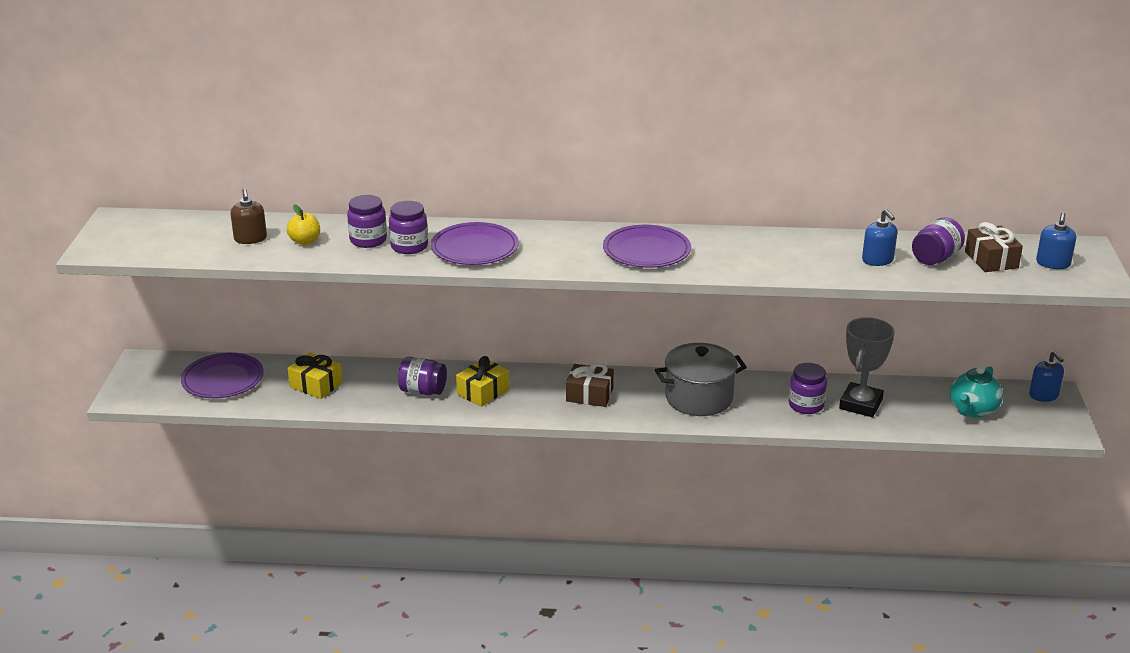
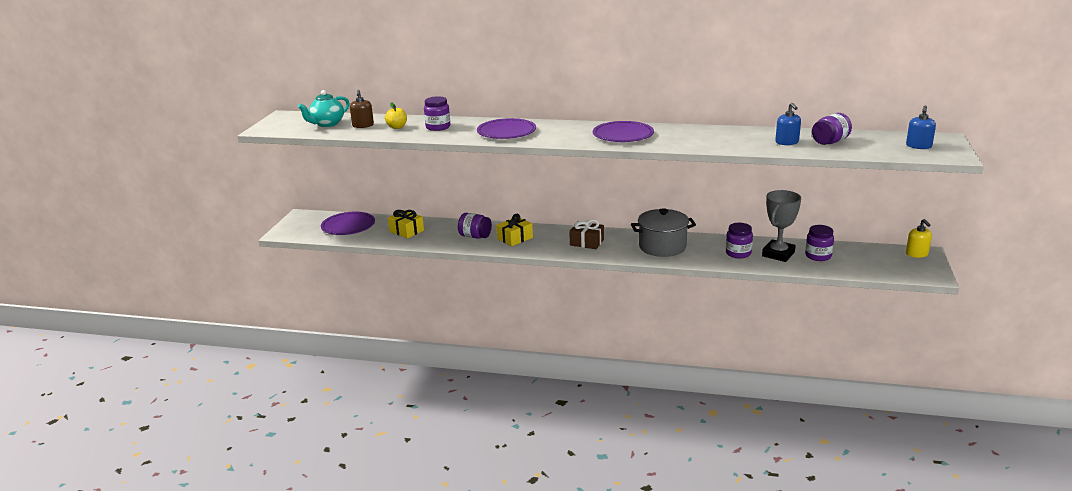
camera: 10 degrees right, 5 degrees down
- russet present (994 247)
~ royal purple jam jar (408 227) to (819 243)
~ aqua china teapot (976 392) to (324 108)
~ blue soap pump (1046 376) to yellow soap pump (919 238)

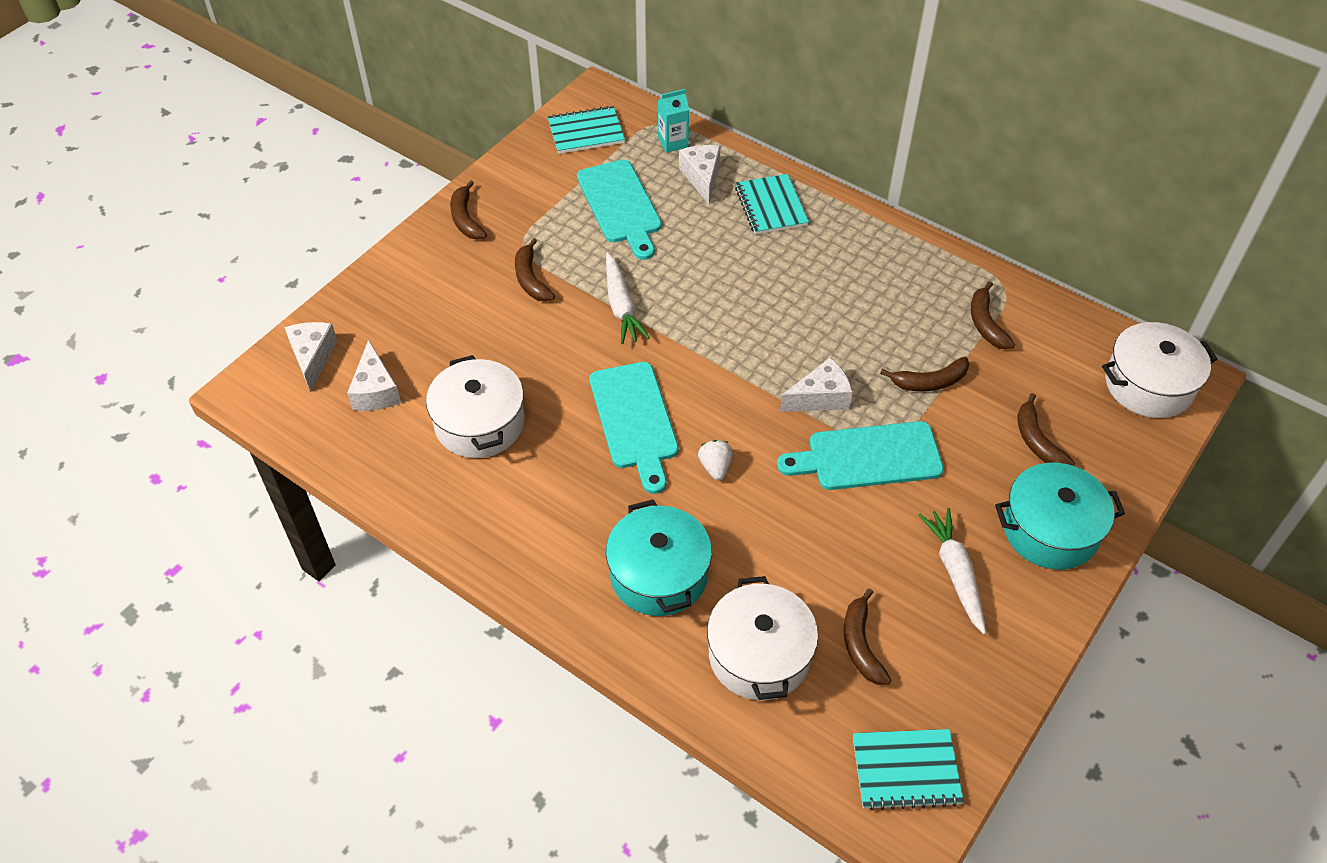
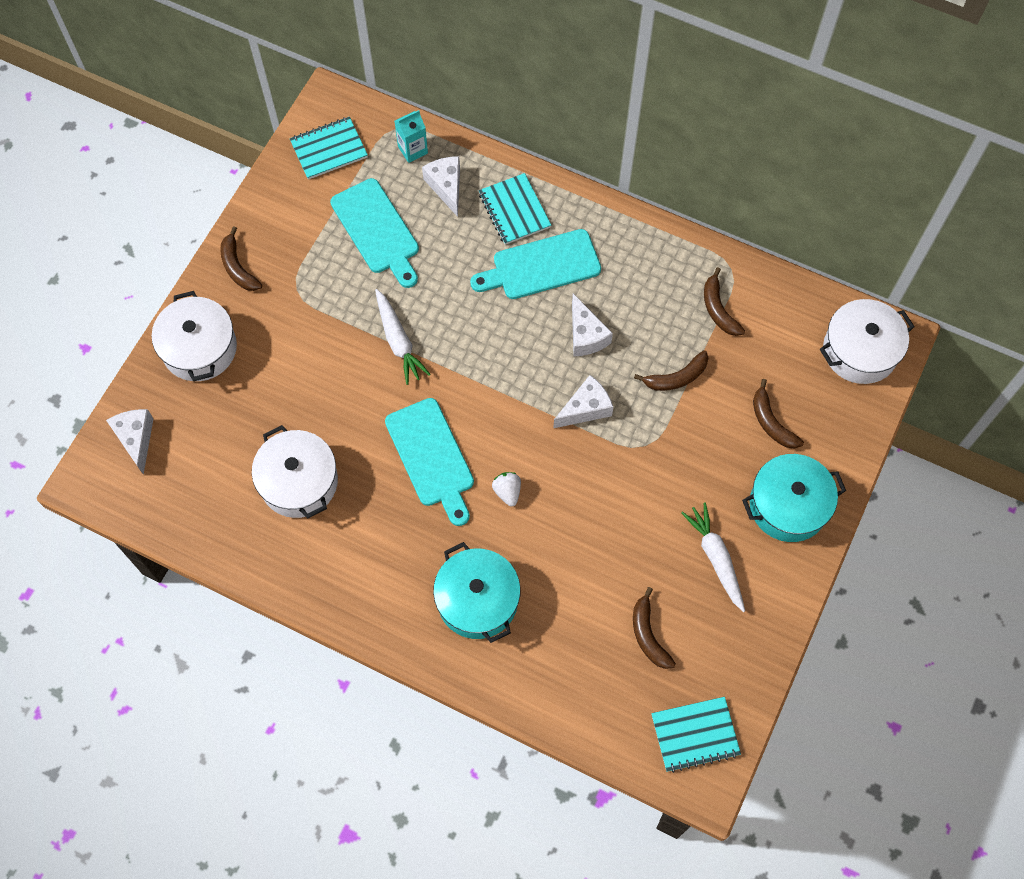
camera: 10 degrees left, 15 degrees up
- russet banana (535 270)
~ pure white piece of cheese (374 375) to (592 325)
~ pure white stockpot (762 638) to (194 336)
~ aqua bread board (860 455) to (535 264)

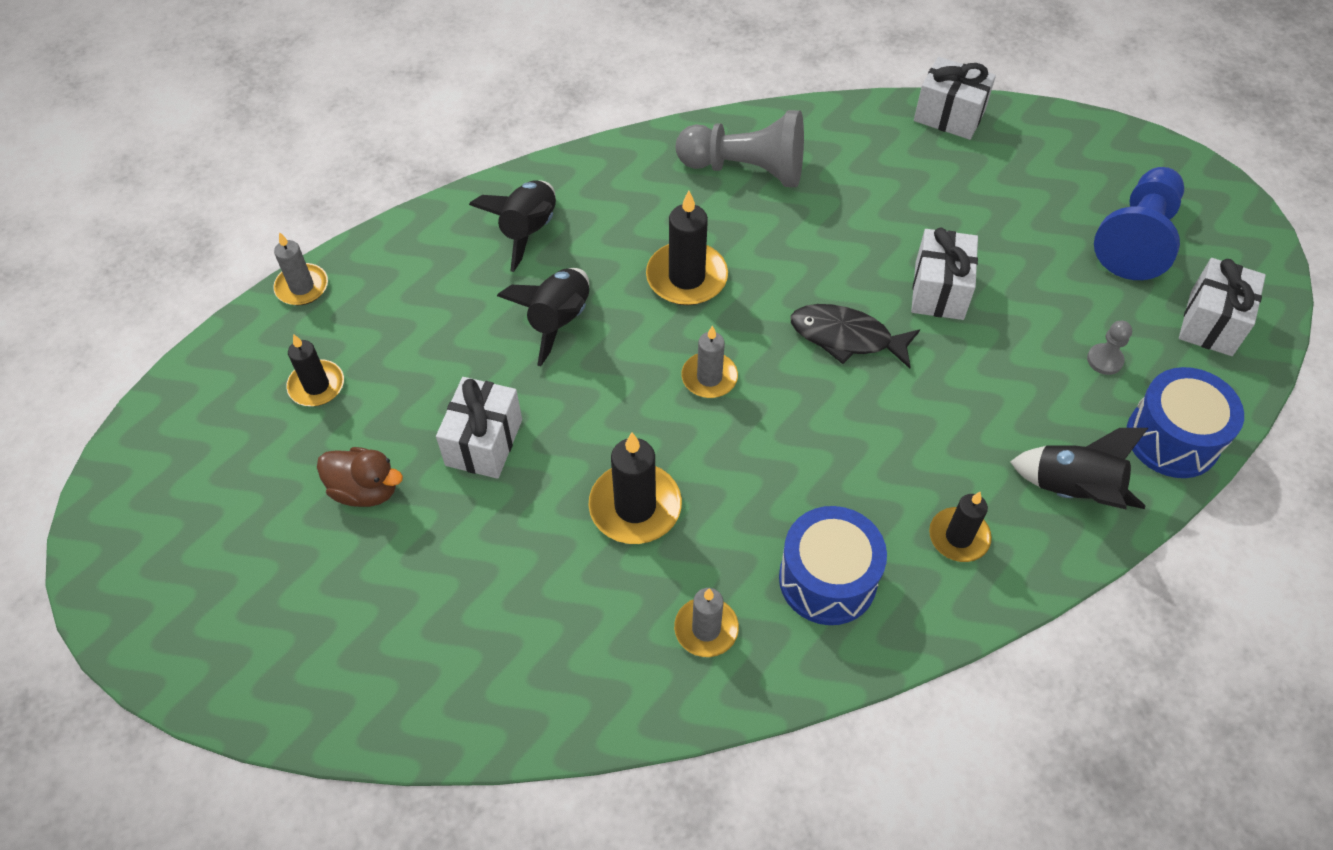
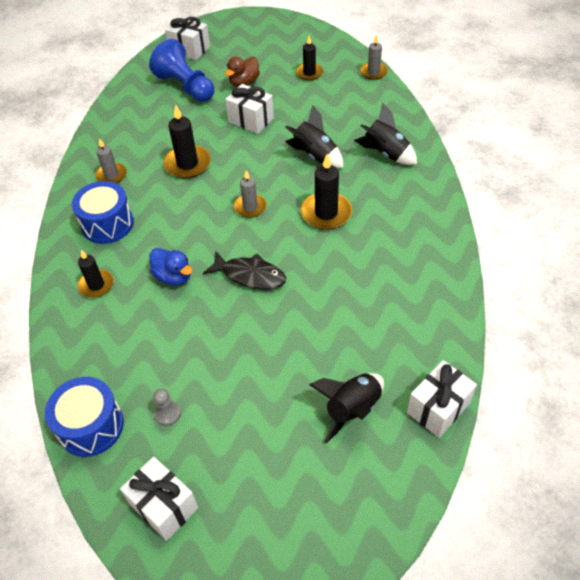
camera: 110 degrees right, 5 degrees down
- gray chess pawn (740 148)
+ blue toy duck (171 266)
~ pure white present (944 273) to (187 38)
~ black spaceship (1079 468) to (346 408)
~ blue chess pawn (1139 223) to (181 70)
~ black fish figure (855 336) = (244 270) 75 degrees clockwise

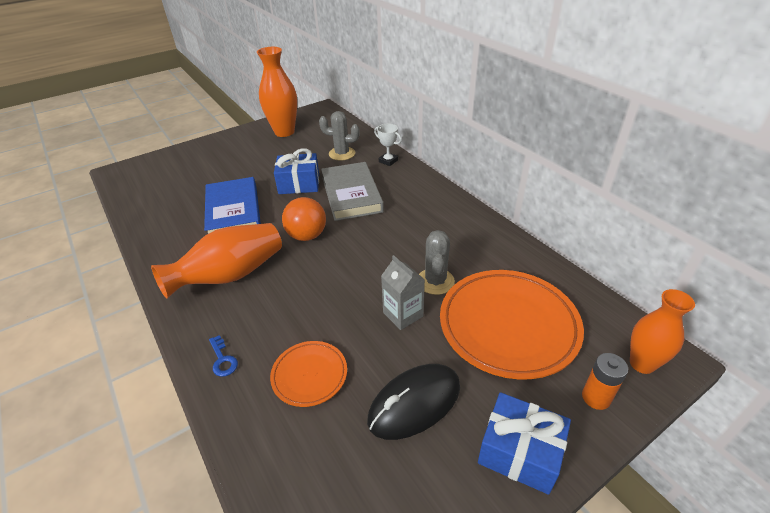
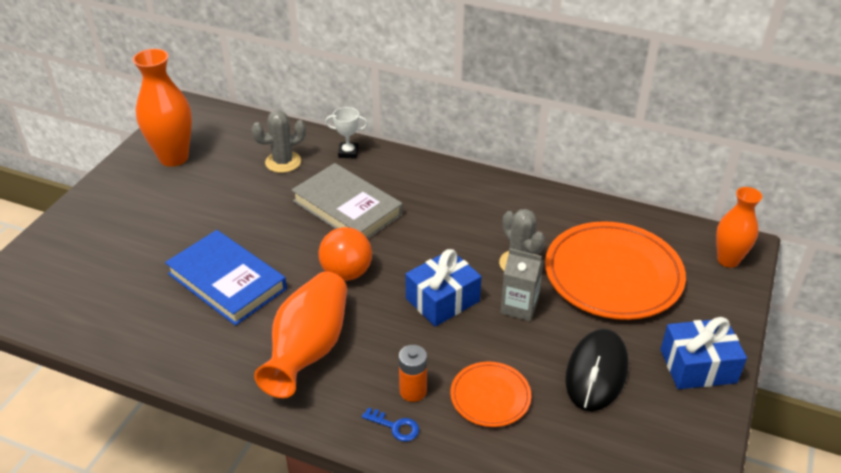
camera: 35 degrees left, 0 degrees up
~ blue present (296 171) to (443 288)
~ orange power cell (605 381) to (413 373)

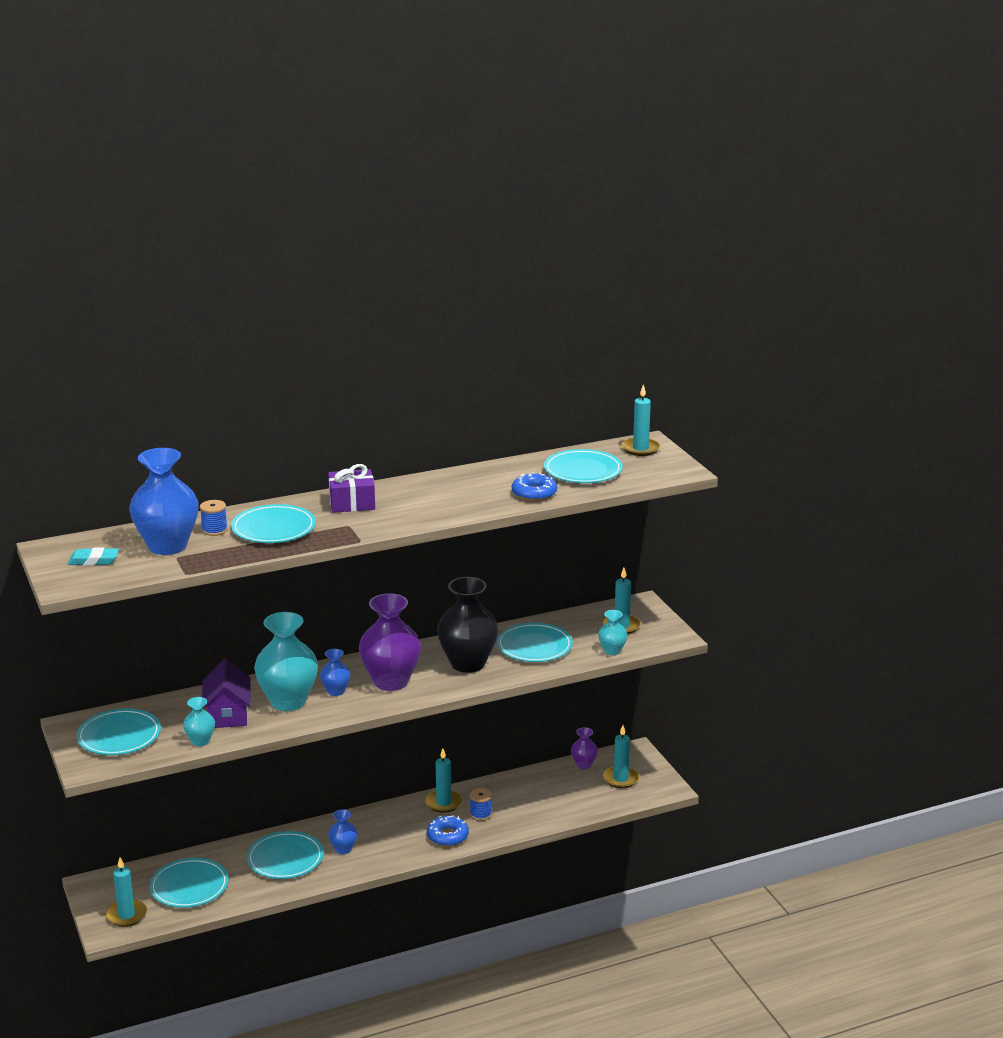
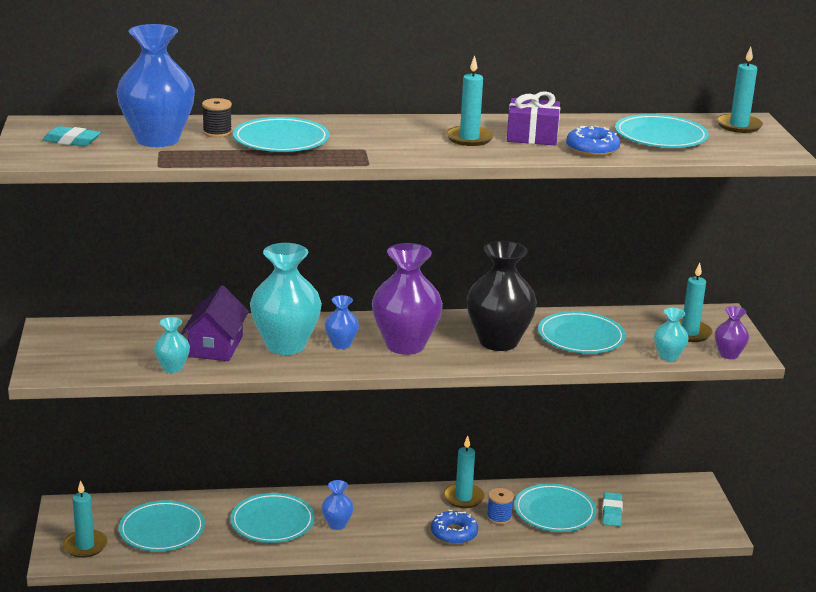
camera: 15 degrees right, 0 degrees up
+ aqua pencil eraser (612 509)
~ aqua flat dish (119 732) to (555 508)
~ royal purple present (351 488) to (533 118)
~ royal purple flower vase (584 748) to (732 332)
~ aqua pillar candle (621 756) to (470 100)
~ blue bobbin (214 518) to black bobbin (217 118)

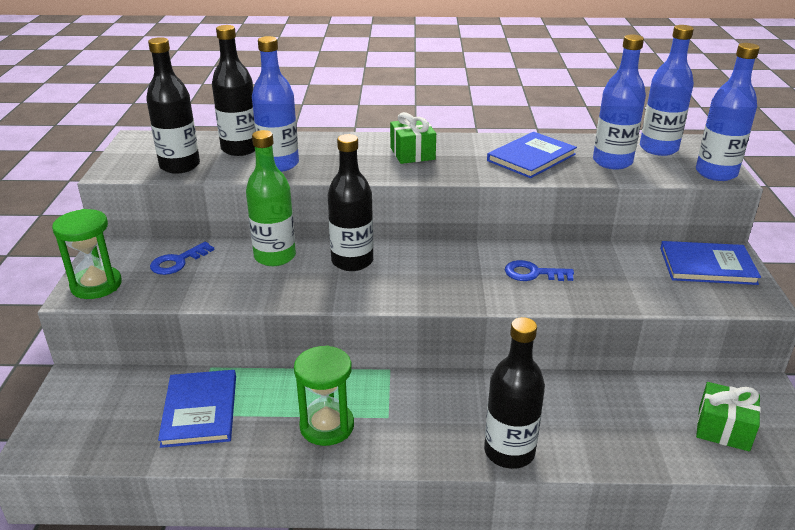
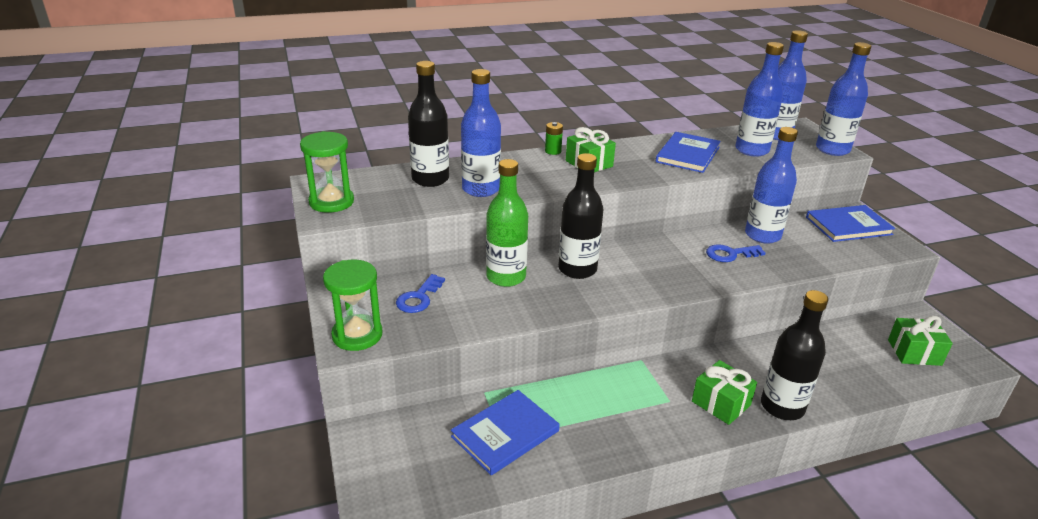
camera: 20 degrees left, 0 degrees up
- black flask (173 105)
+ emerald power cell (554 138)
+ emerald present (724 392)
+ blue flask (771 185)
~ emerald sandglass (324 395) to (327 172)
~ blue book (197 409) = (505 432) 75 degrees clockwise

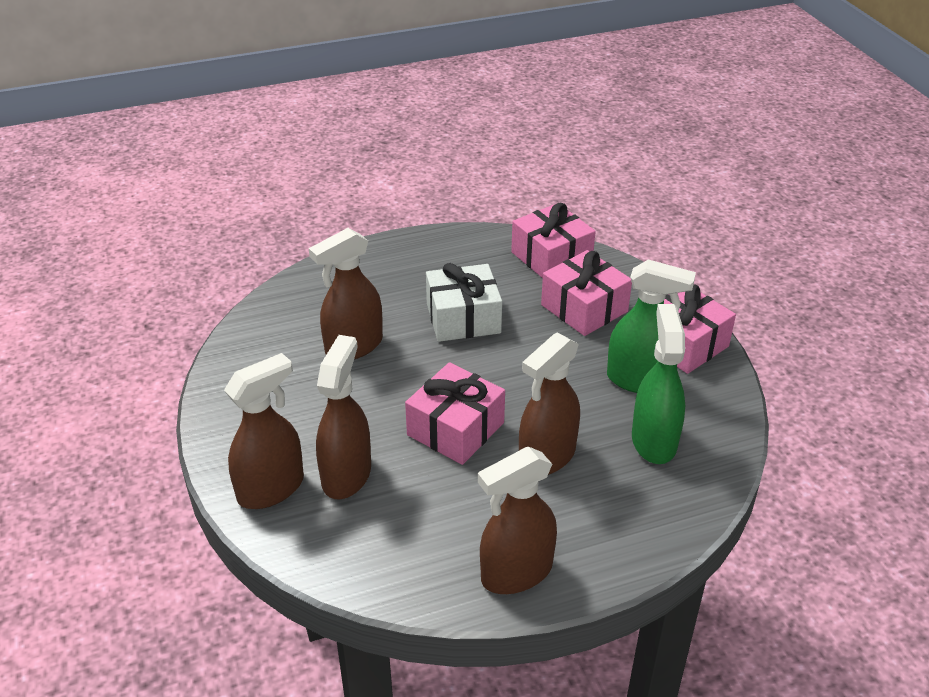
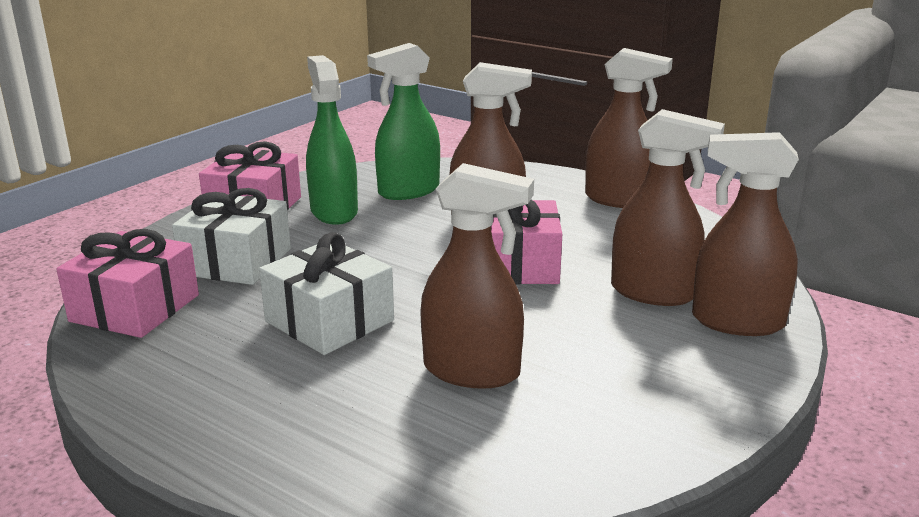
camera: 125 degrees left, 15 degrees down
~ rose-pink present (586 293) to pure white present (231 236)
~ russet sprayer (343 417) = (668 207) 135 degrees counterclockwise

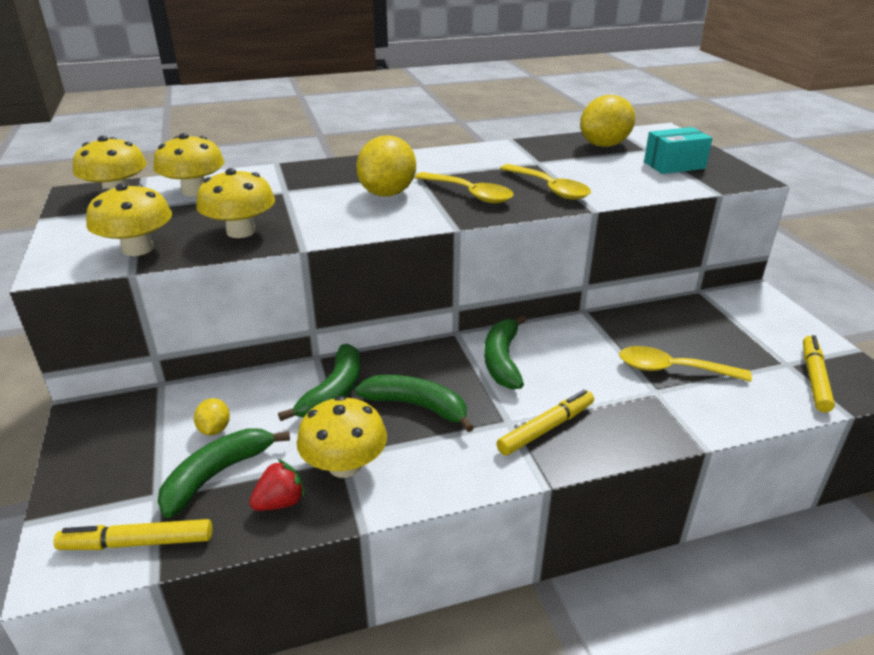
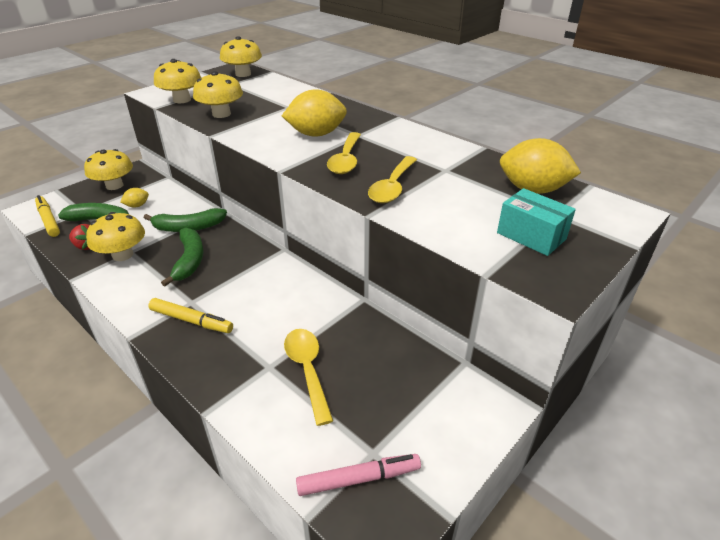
camera: 60 degrees right, 5 degrees up
- emerald banana (505 352)
~ yellow fungus (189 164) to (108 169)
~ yellow marker pen (819 373) to rose-pink marker pen (358 475)

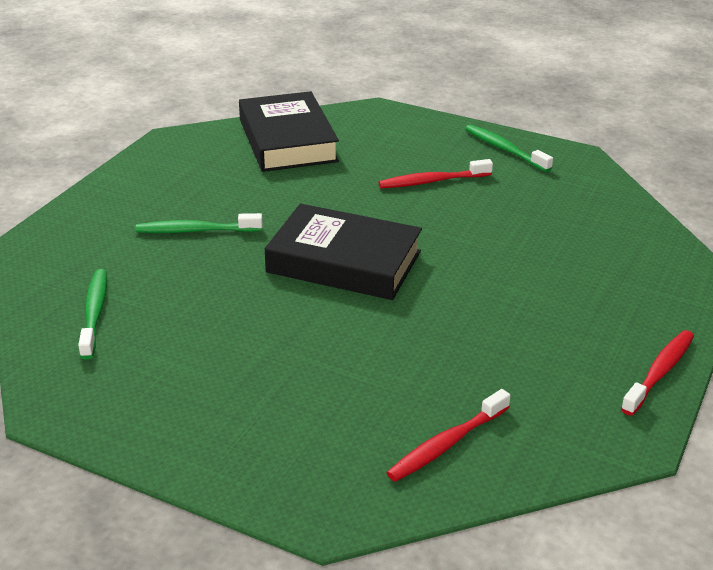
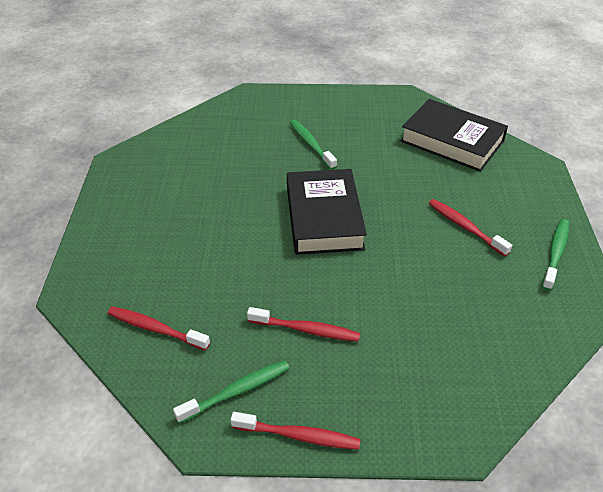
camera: 65 degrees right, 10 degrees up
+ crimson toothbrush (303 324)
~ emerald toothbrush (92 314) to (231 391)
~ black book (289 131) = (454 135) 75 degrees clockwise

